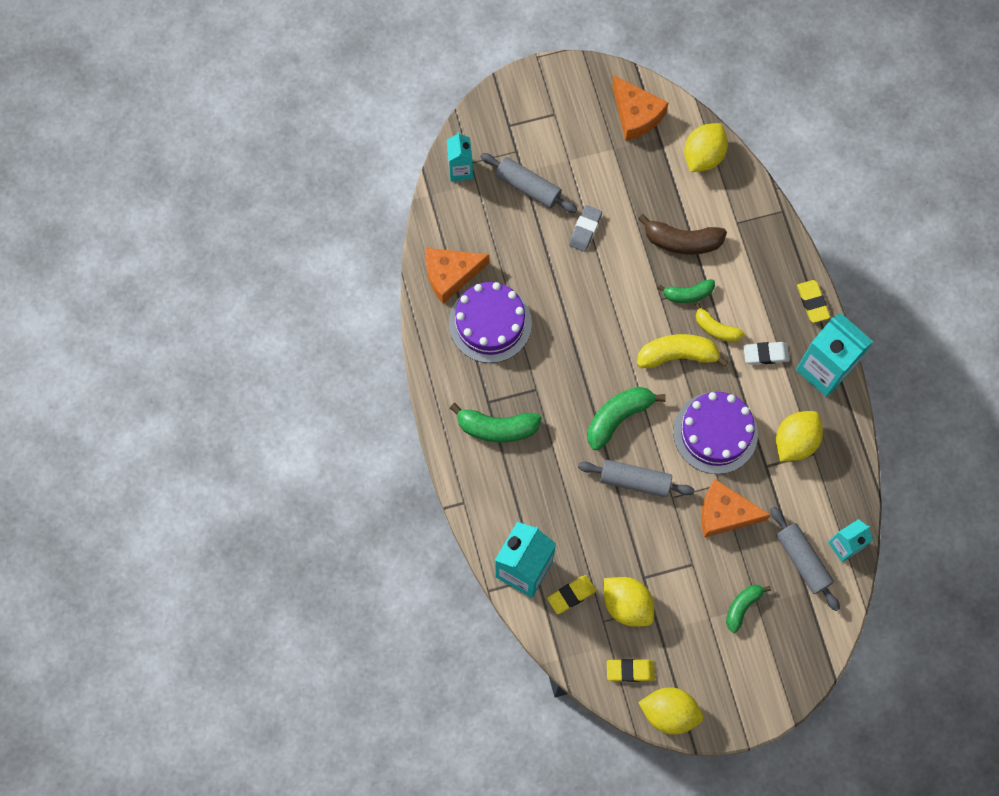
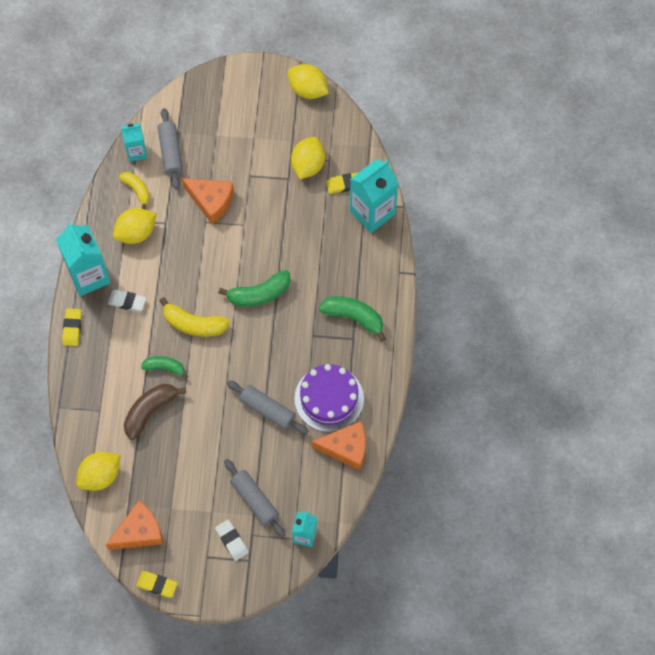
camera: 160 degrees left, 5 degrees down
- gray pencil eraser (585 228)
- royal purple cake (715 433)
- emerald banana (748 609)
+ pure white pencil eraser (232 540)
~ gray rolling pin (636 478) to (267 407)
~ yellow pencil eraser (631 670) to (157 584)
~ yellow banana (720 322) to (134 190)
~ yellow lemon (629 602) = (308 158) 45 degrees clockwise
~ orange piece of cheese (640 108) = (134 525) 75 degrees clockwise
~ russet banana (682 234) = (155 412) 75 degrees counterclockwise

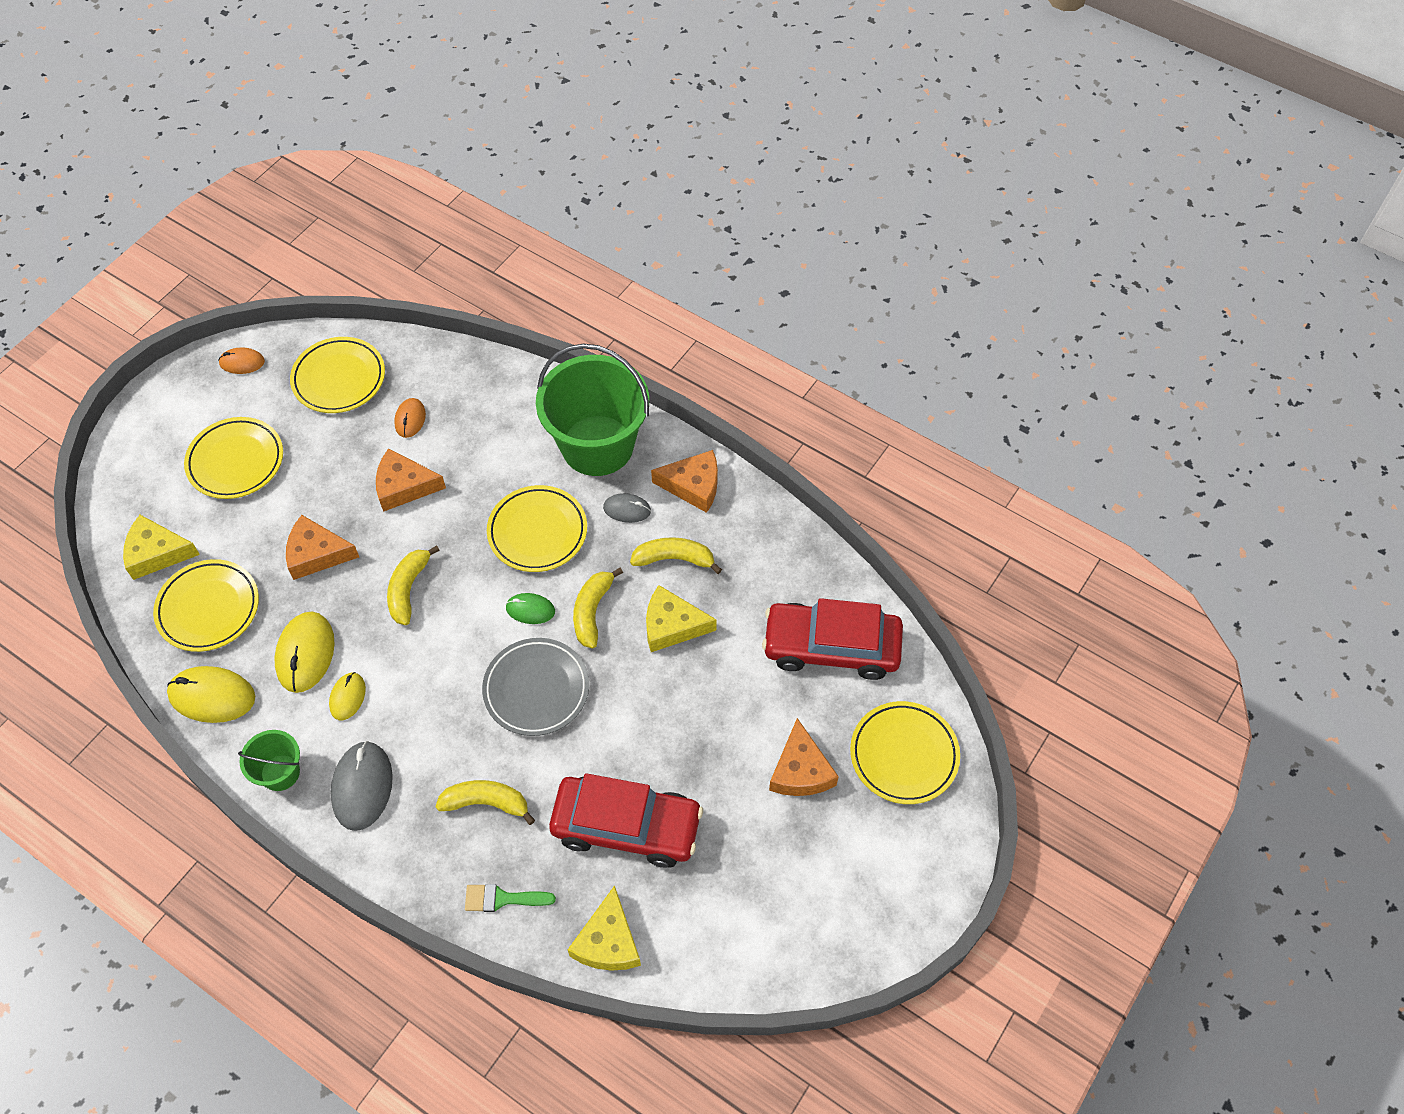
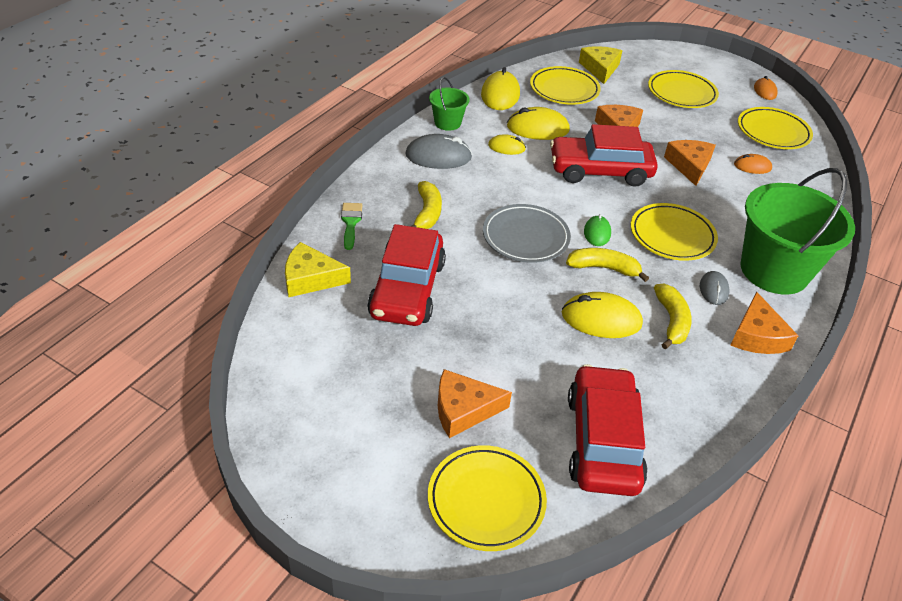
camera: 85 degrees right, 15 degrees down
~ yellow banana (413 585) to crimson car (604 155)
~ yellow piece of cheese (681 618) to yellow PC mouse (602 315)

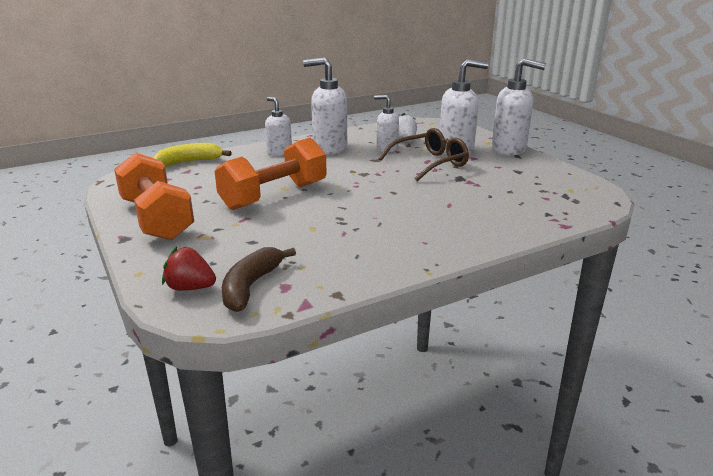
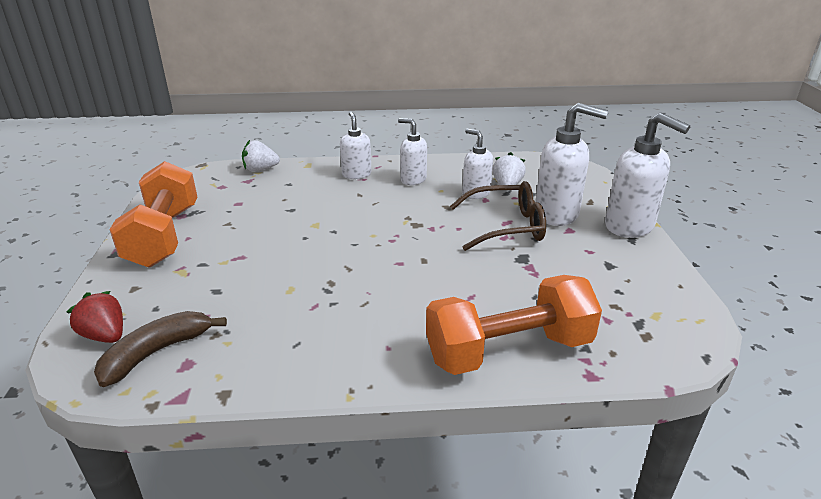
camera: 25 degrees right, 5 degrees up
~ orange hand weight (271 174) to (514 325)
~ yellow banana (192 155) to pure white strawberry (261 156)
~ pure white soap pump (325 106) = (412 151) x0.61

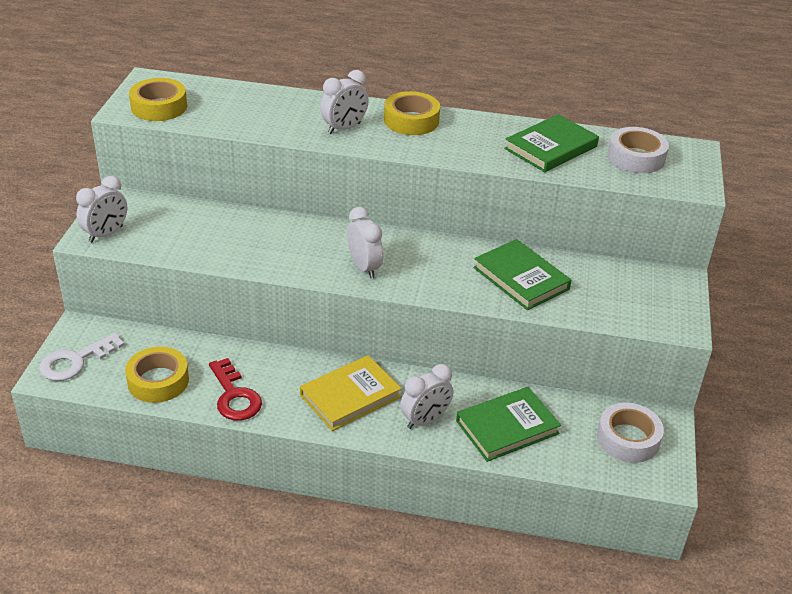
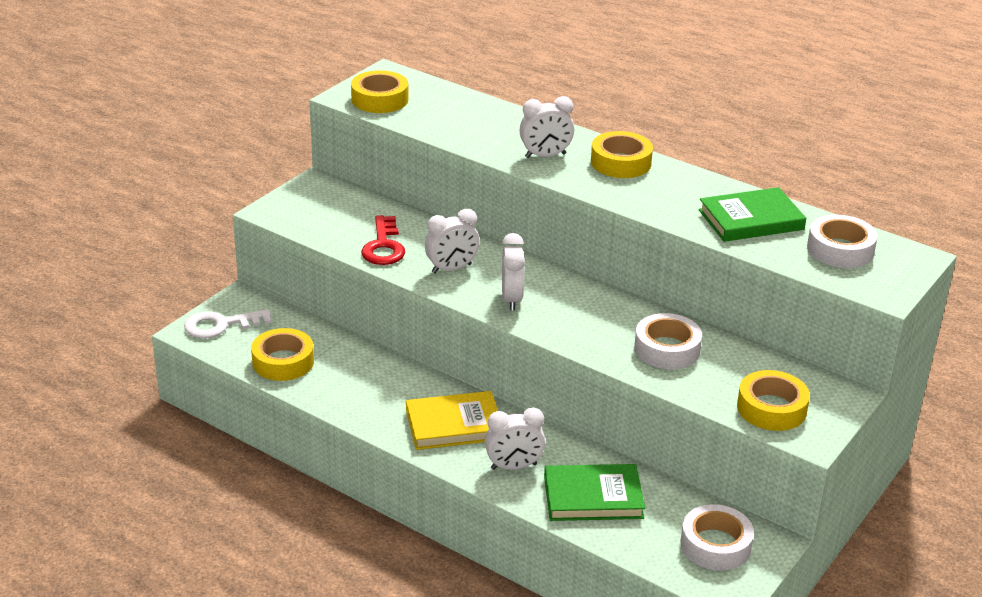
camera: 25 degrees right, 5 degrees down
+ yellow sticky tape (773 400)
~ pure white clock (101 209) to (452 241)
~ crimson door key (235 389) to (383 240)
~ emerald book (522 274) to pure white sticky tape (668 341)

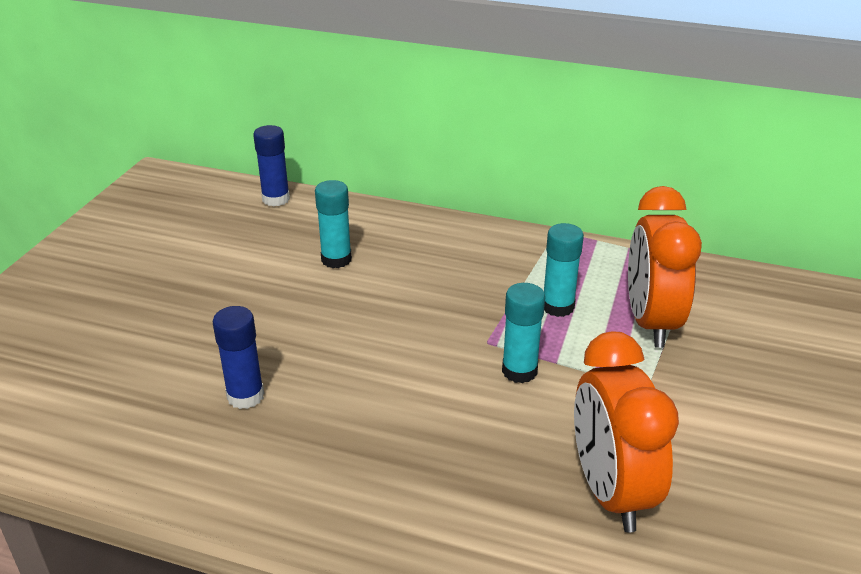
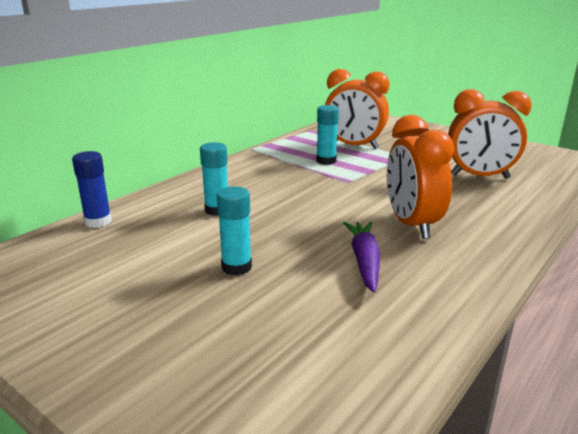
camera: 70 degrees left, 10 degrees down
+ orange clock (420 177)
~ aqua glue (523 333) to (234 231)
~ blue glue (238 357) to royal purple carrot (361 257)

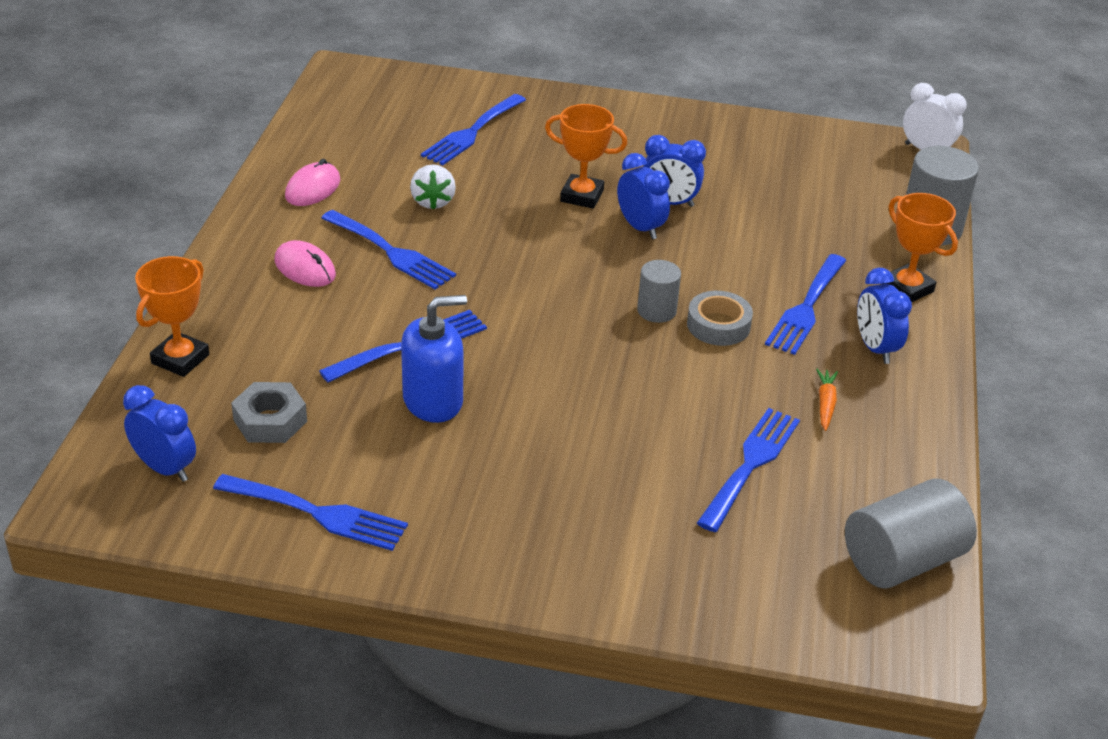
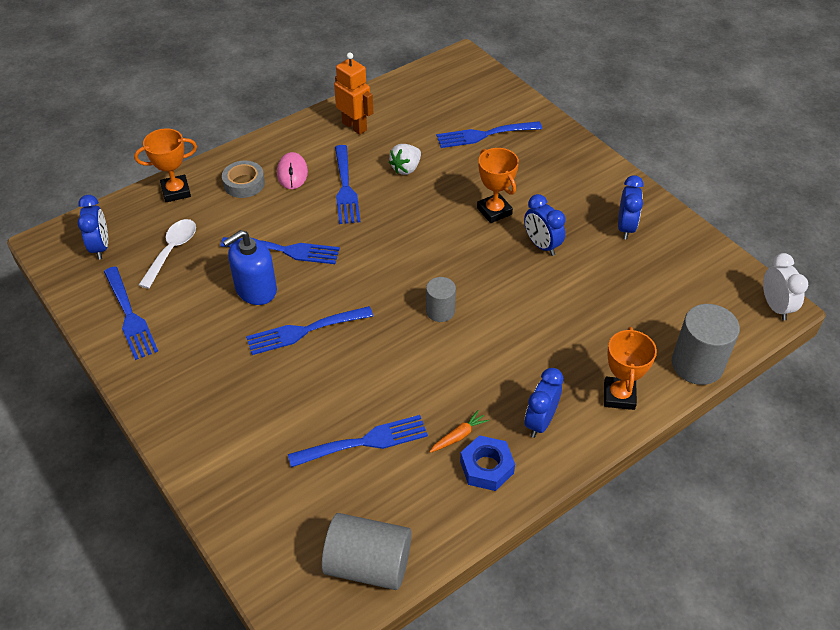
camera: 45 degrees right, 10 degrees up
+ blue nut (487 463)
~ blue clock (643 196) to (631 207)
~ gray sticky tape (720 318) to (243 179)
~ blue dinner fork (806 304) to (309 330)
~ gray nut (269 412) to pure white tablespoon (167 254)
~ rose-pink PC mouse (312 182) to orange robot (353 93)
~ blue soap pump (434 359) = (250 267) 120 degrees clockwise

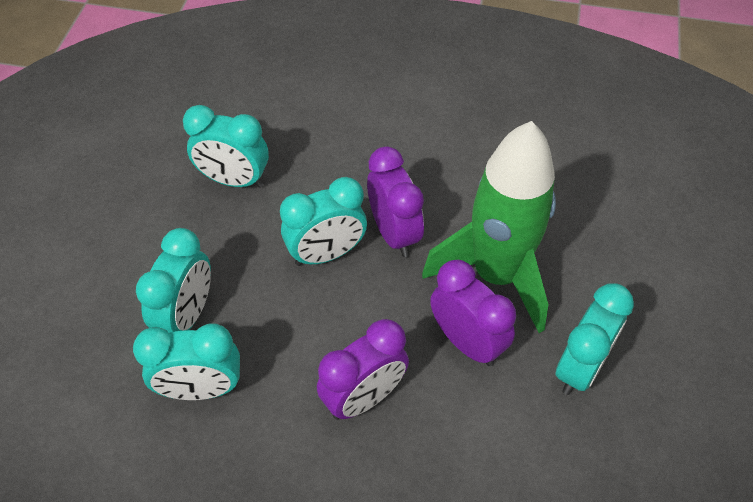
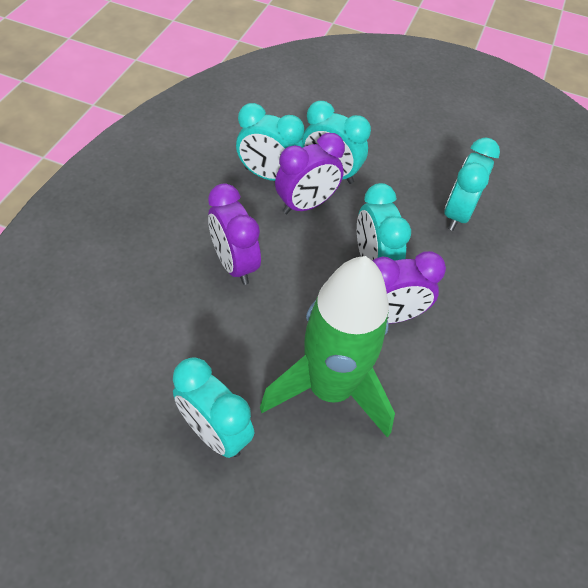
camera: 95 degrees right, 0 degrees up
~ royal purple clock (473 313) to (310 173)
~ aqua clock (186 361) = (270 142) 75 degrees counterclockwise

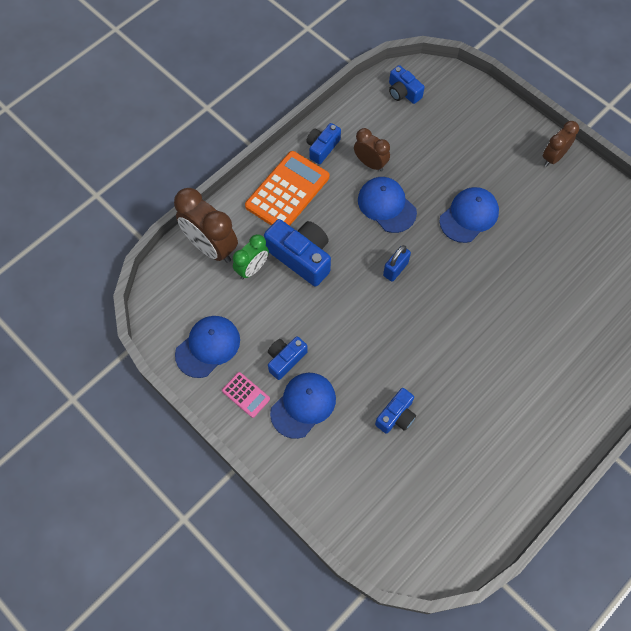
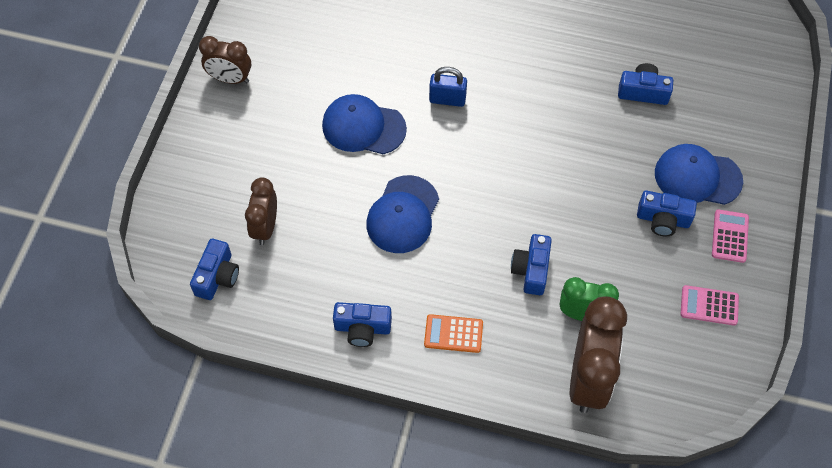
camera: 120 degrees left, 5 degrees down
~ russet clock (372 149) to (261 211)
~ blue padlock (397 263) to (448 87)
~ blue cap (207 347) to rose-pink calculator (709 305)
~ orange calculator (287 188) = (453 333) x0.48
~ blue photo camera (297 253) = (531 264) x0.59

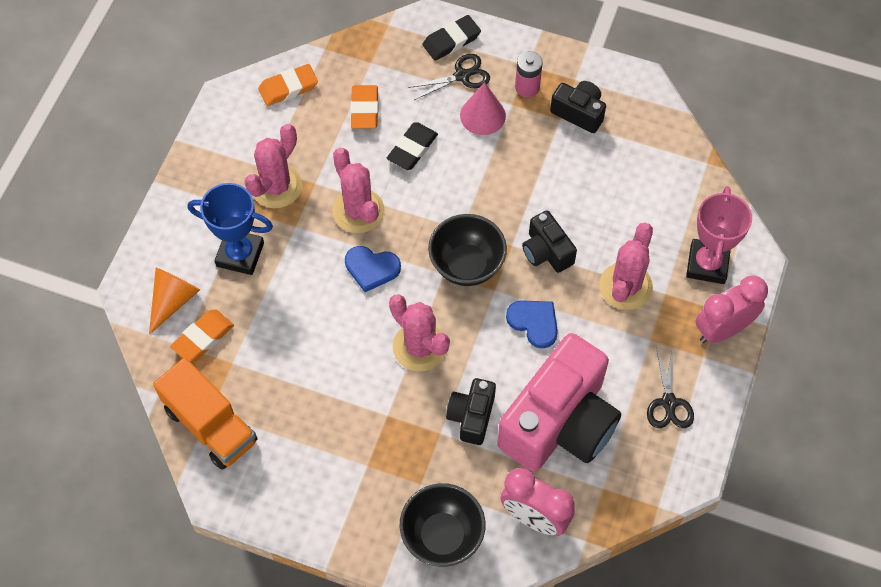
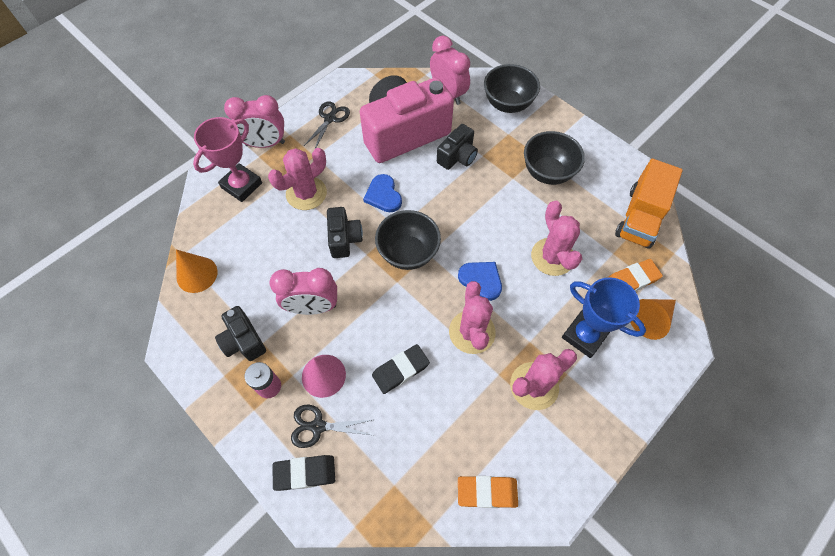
camera: 155 degrees left, 0 degrees up
- orange pencil eraser (364 107)
+ orange cone (196 271)
+ rose-pink clock (303 291)
+ black bowl (554 158)
~ rose-pink saguaro cactus (419 333) to (556 238)
~ orange truck (205 413) = (649 204) 135 degrees counterclockwise

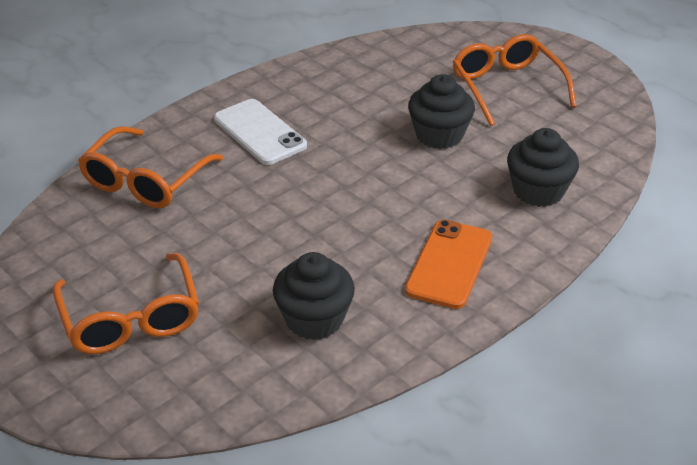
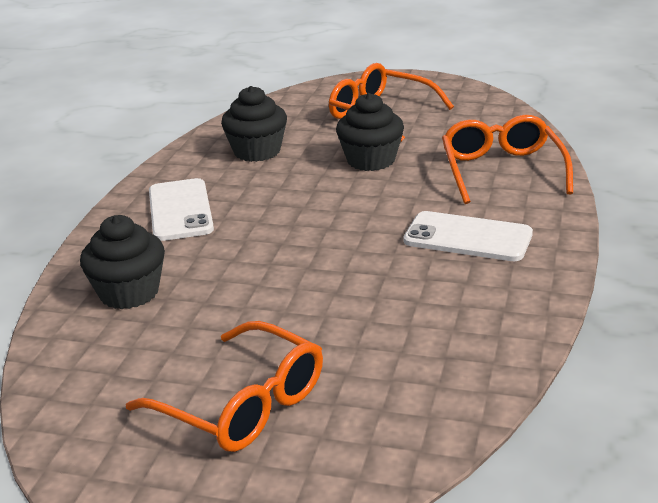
camera: 150 degrees right, 10 degrees down
~ black muffin (441 111) to (370 132)
~ orange smartphone (448 264) to pure white smartphone (181 209)

